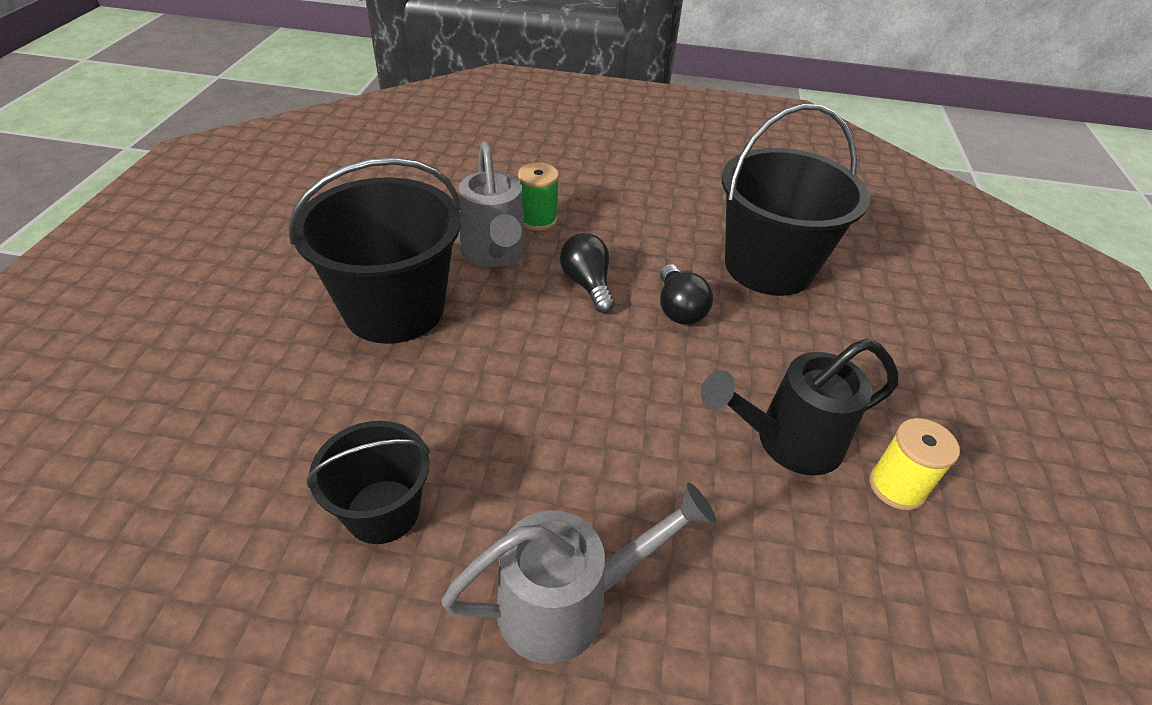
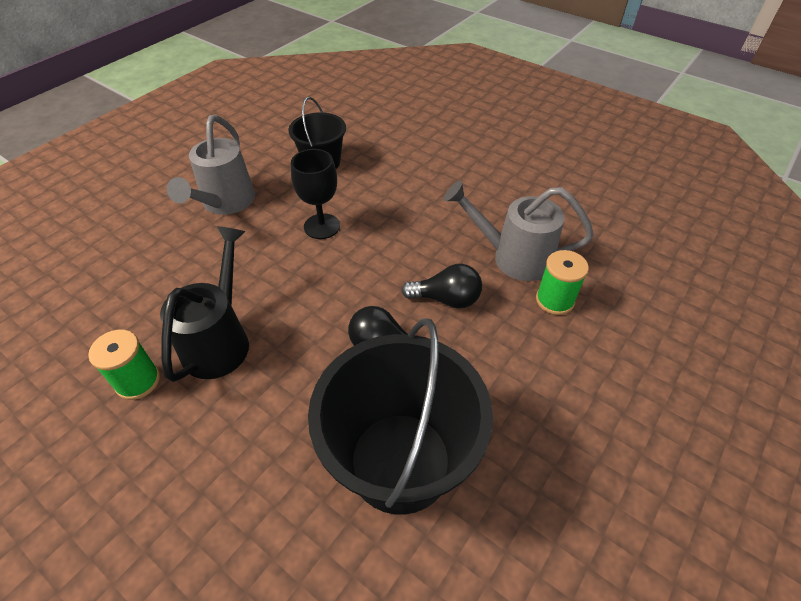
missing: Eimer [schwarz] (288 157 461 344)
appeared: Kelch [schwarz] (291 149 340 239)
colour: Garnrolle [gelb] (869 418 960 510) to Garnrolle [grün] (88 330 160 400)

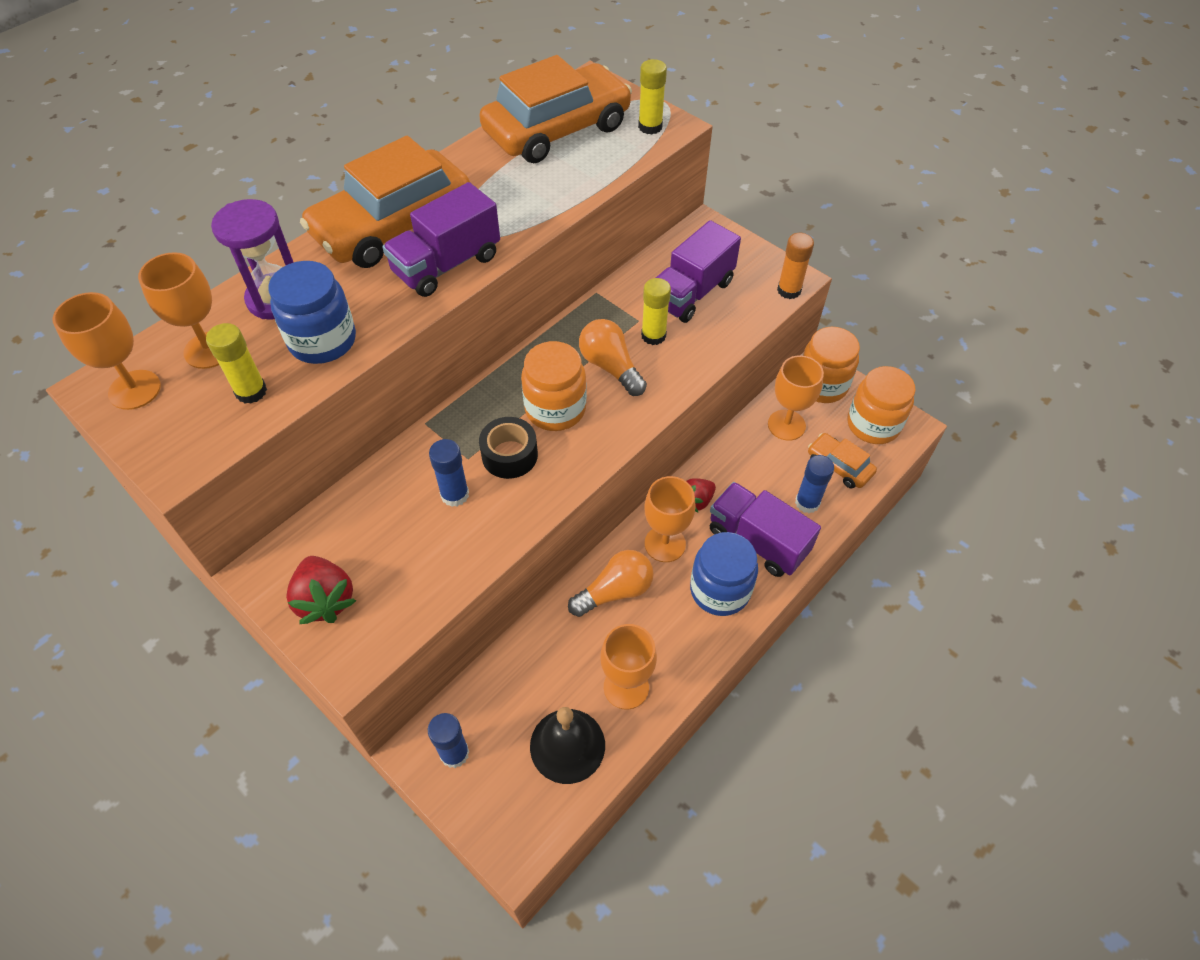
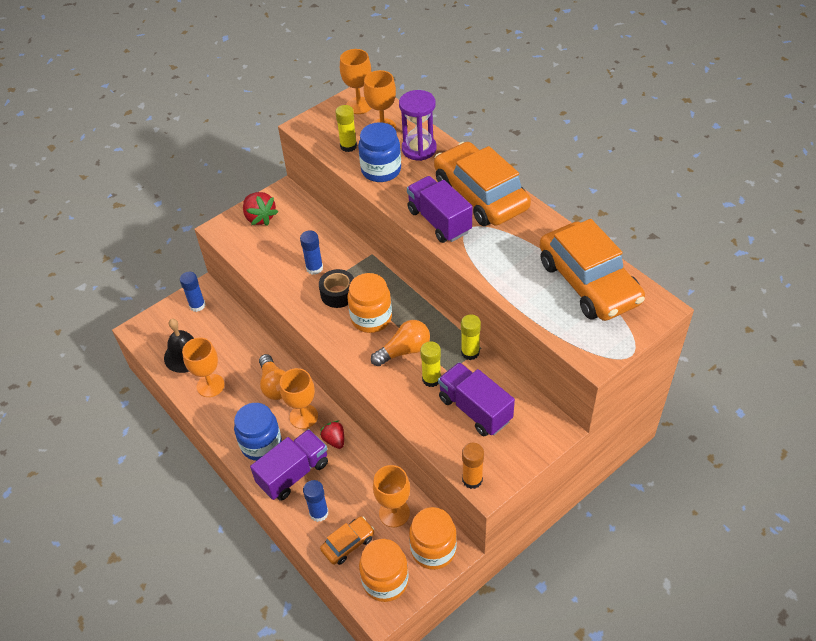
relocated: Klebestift [gelb] (638 59 667 134) to (461 314 481 360)
spun: Erdbeere [rot] (286 556 357 624) = (243 192 278 226) 105 degrees counterclockwise

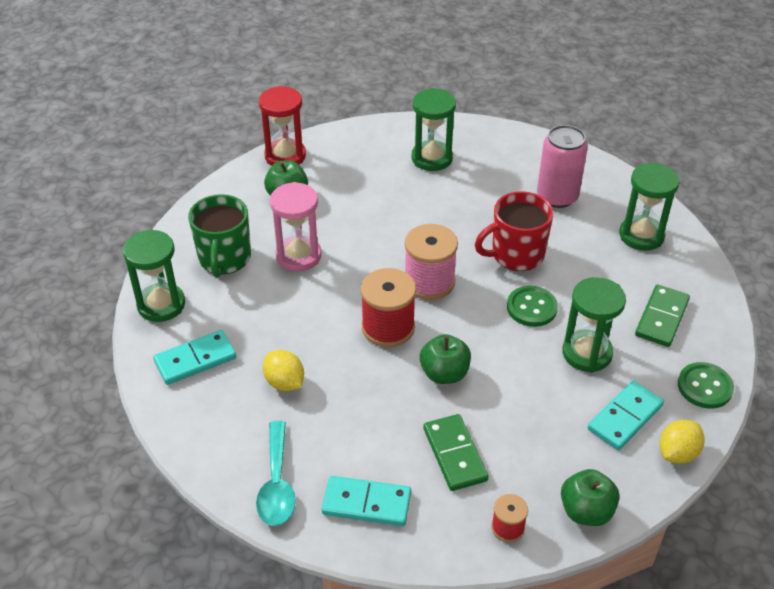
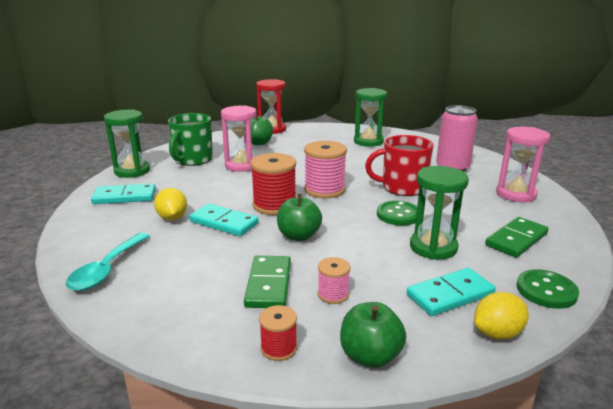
appeared: Garnrolle [rosa] (318 257 350 304)
relocated: Dominostein [türkis] (322 476 411 526) to (189 204 259 236)
colour: Sanduhr [grün] (619 163 680 251) to Sanduhr [rosa] (496 127 550 202)

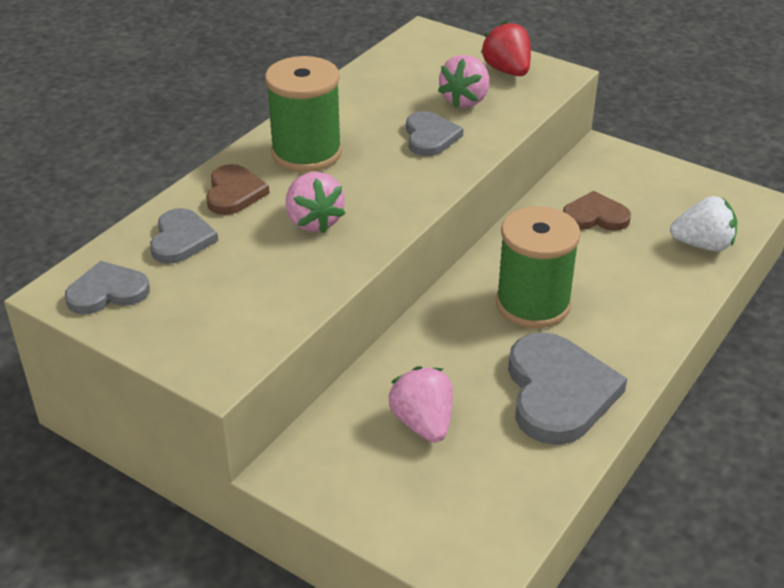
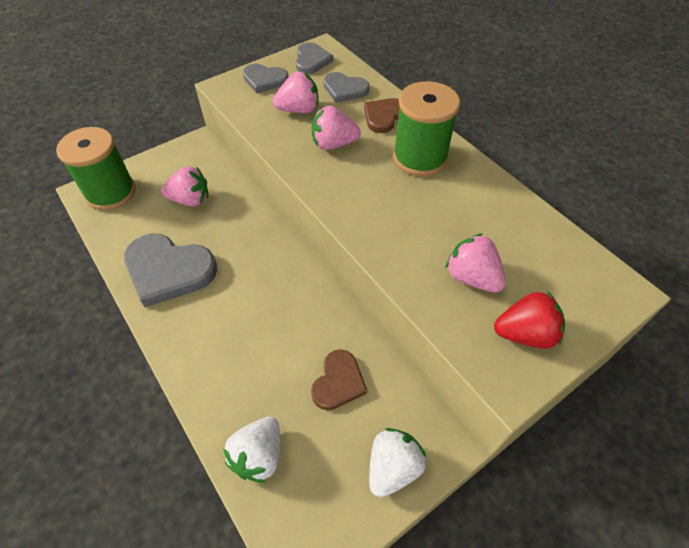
appeared: Erdbeere [rosa] (273 72 318 113); Erdbeere [weiß] (369 428 426 498)
relocated: Herz [grau] (406 111 464 156) to (243 64 289 93); Garnrolle [grün] (496 206 581 328) to (56 127 136 210)
spun: Herz [braun] (206 164 270 215) = (364 98 400 133) 105 degrees clockwise

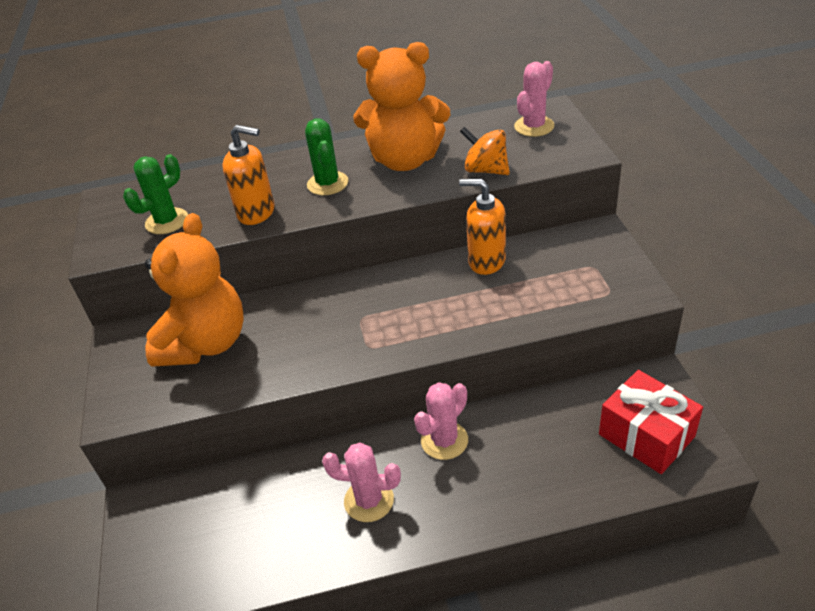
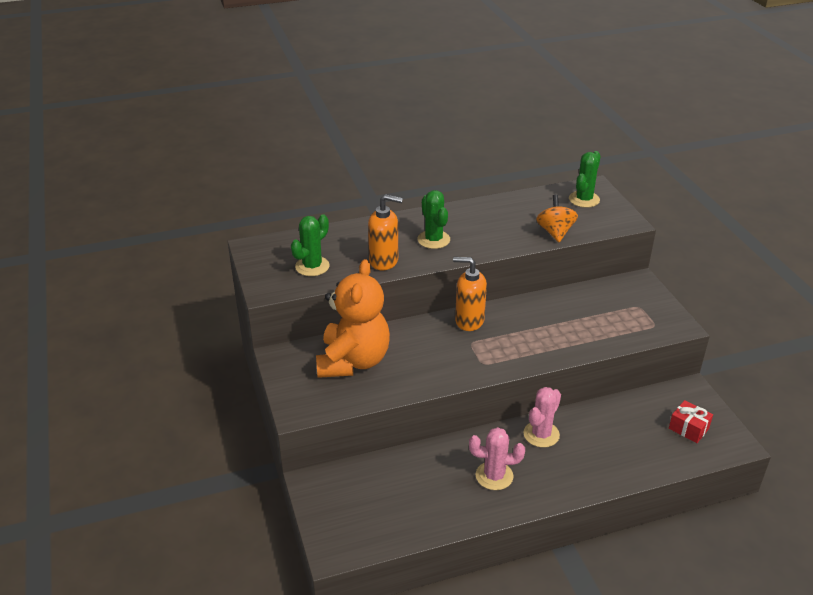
missing: Teddybär [orange] (353 42 450 171)
relocated: Seifenspender [orange] (459 179 506 275) to (453 257 487 331)
colour: Kaktus [rosa] (514 61 554 137) to Kaktus [grün] (569 151 601 208)
spun: Kreisel [orange] (460 127 510 175) = (536 195 578 242) 60 degrees clockwise
size: Geschenk [rot] (599 370 703 474) = (669 400 713 443) x0.59

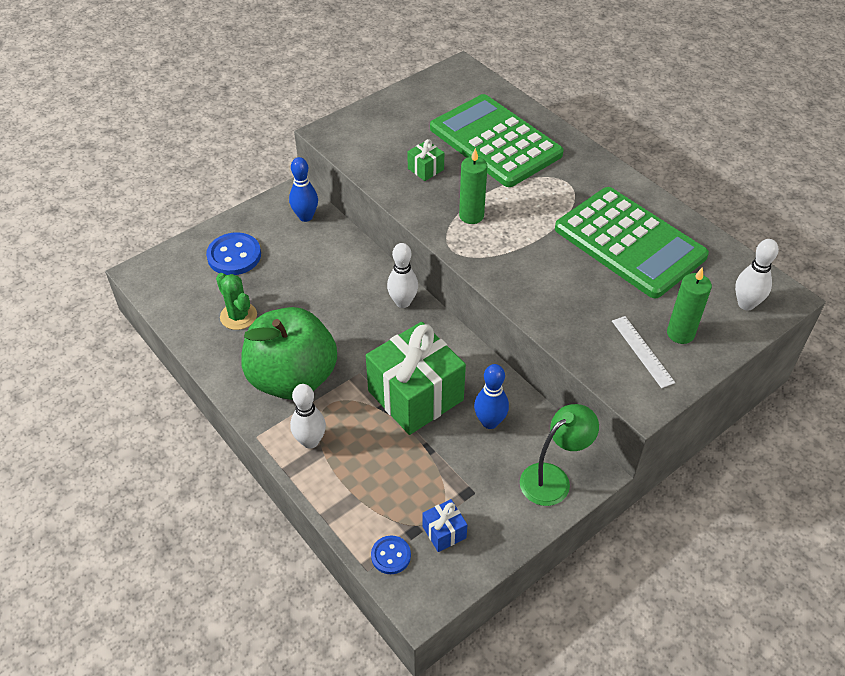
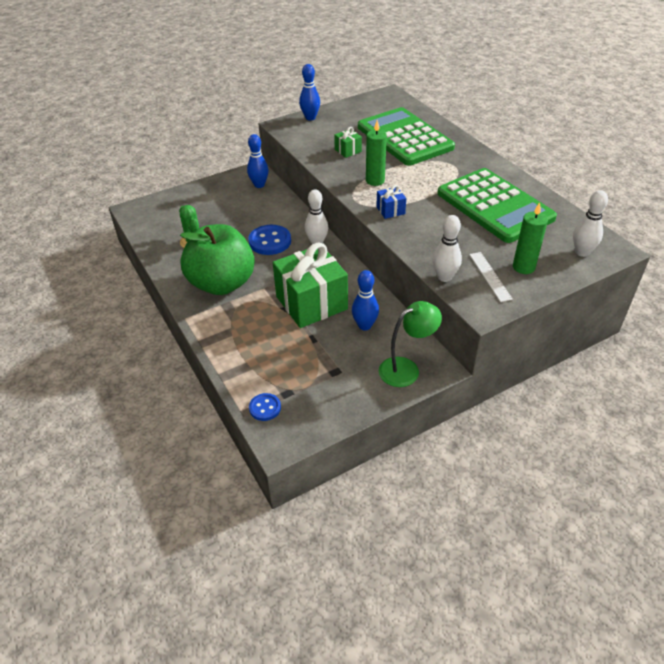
appeared: Bowlingkegel [blau] (299 64 320 120)
relocated: Knopf [blau] (206 232 261 275) to (248 225 291 255); Bowlingkegel [weiß] (290 384 326 449) to (433 215 462 282); Geschenk [blau] (422 499 467 552) to (376 185 406 219)

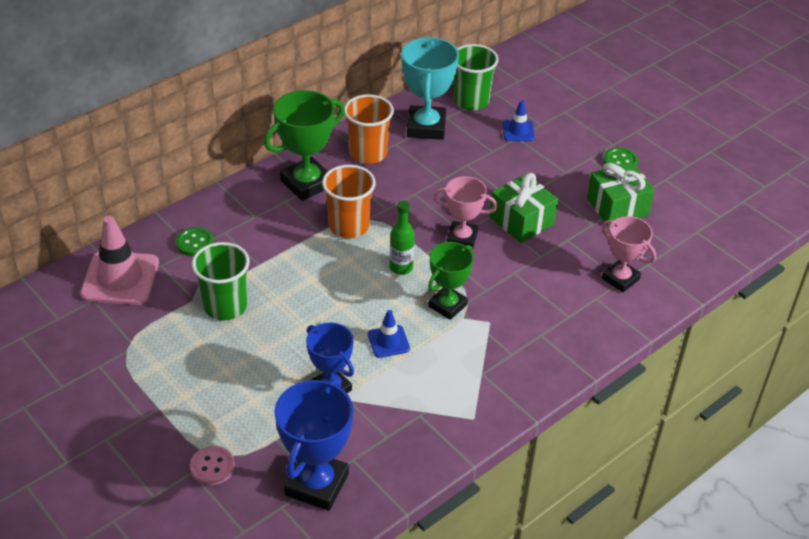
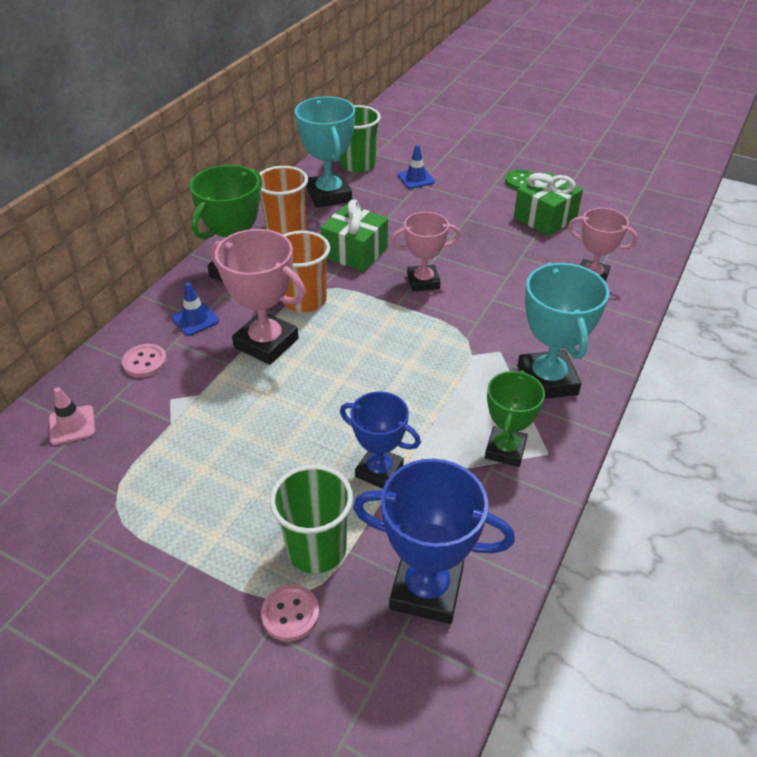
missing: Flasche [grün] (390 201 415 275)
appeared: Pokal [rosa] (211 229 306 365); Pokal [türkis] (517 263 609 399)
relocated: Geschenk [grün] (489 173 558 243) to (321 199 388 272); Becher [grün] (192 242 250 321) to (270 465 353 574); Pokal [grün] (428 242 474 320) to (485 370 545 467); Leitkegel [blau] (368 310 410 358) to (172 282 219 336)
colour: Knopf [grün] (176 227 214 256) to Knopf [rosa] (122 344 167 378)
spun: Pokal [blau] (274 378 353 511) = (353 459 515 624) 75 degrees counterclockwise
size: Leitkegel [rosa] (80 216 159 305) = (49 387 96 445) x0.52

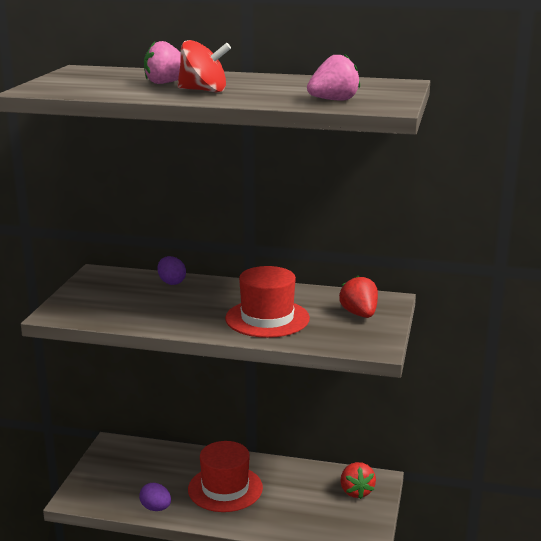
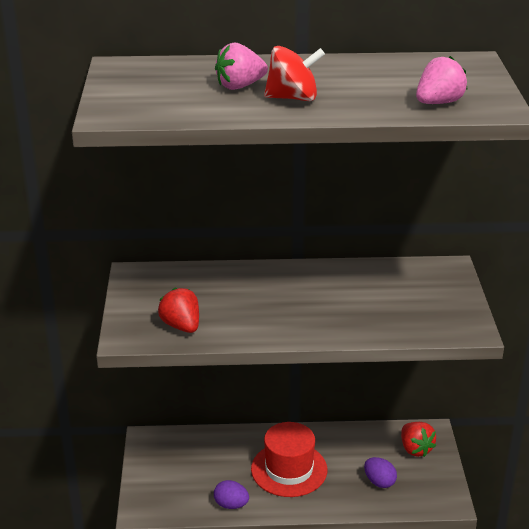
missing: Hut [rot] (225 266 310 338)
relocated: Ei [lila] (158 256 186 285) to (364 457 397 488); Erdbeere [rot] (339 275 378 318) to (158 288 199 333)

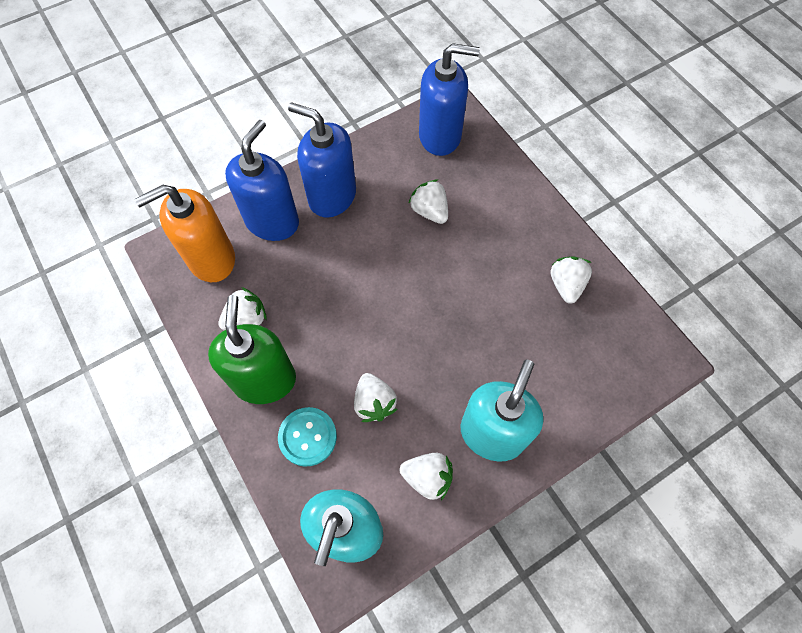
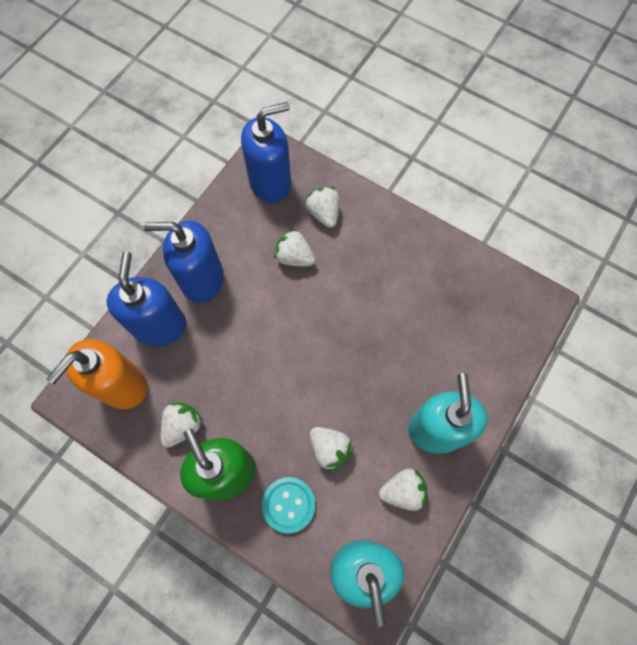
relocated: Erdbeere [weiß] (551 256 592 304) to (306 187 340 228)

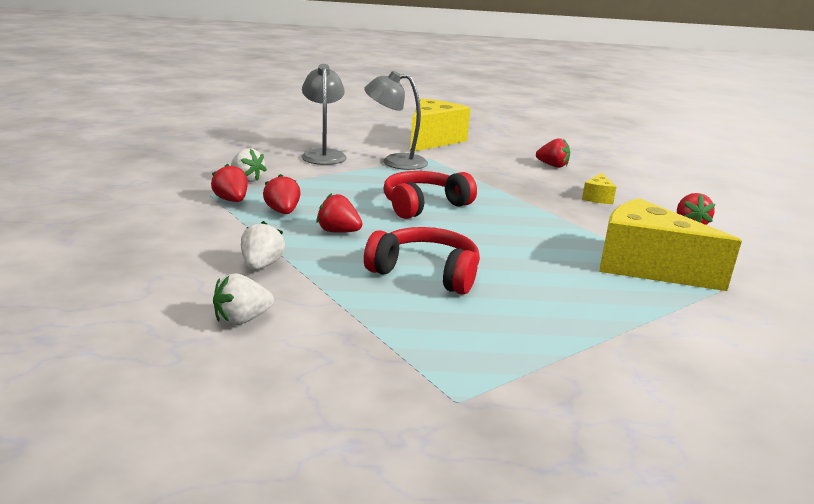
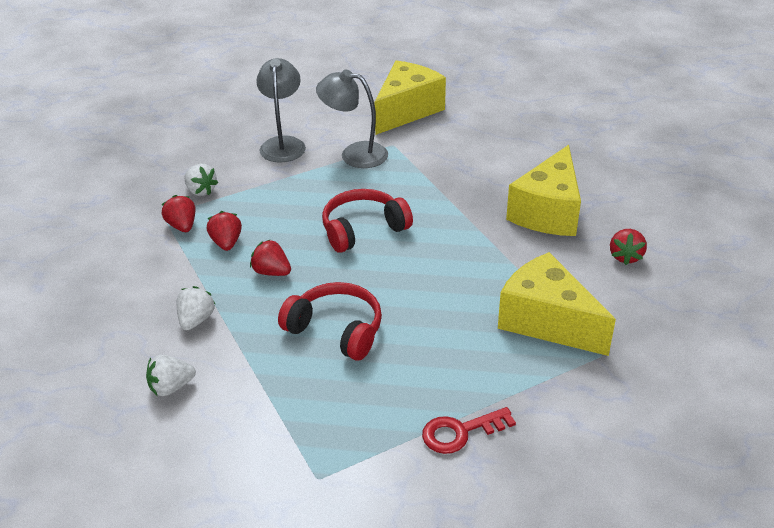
missing: Erdbeere [rot] (536 138 570 168)
appeared: Schlüssel [rot] (422 407 516 454)
size: Käse [gelb] (582 173 616 204) = (506 145 581 236) x2.28

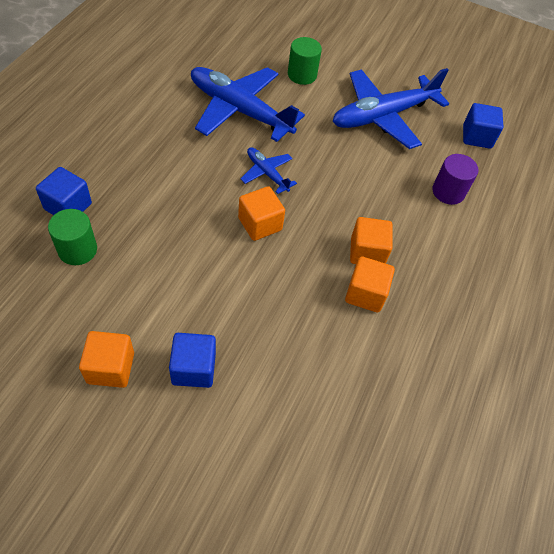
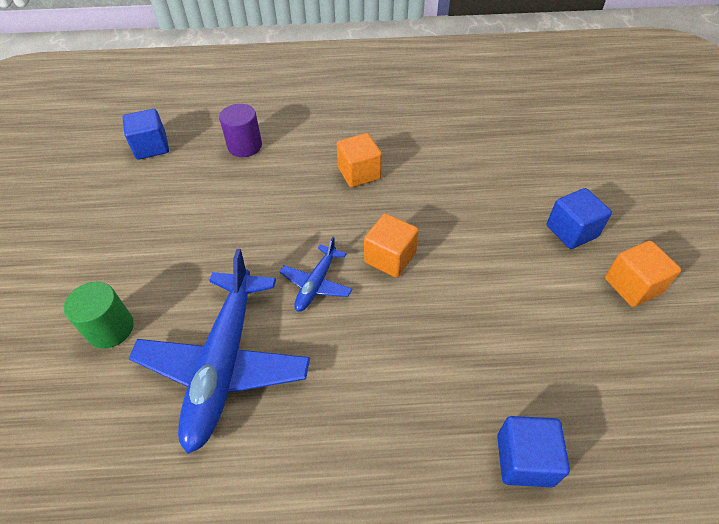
missing: Flugzeug [blau] (333 68 449 149); Vollzylinder [grün] (48 209 97 265); Kubus [orange] (345 256 395 312)

